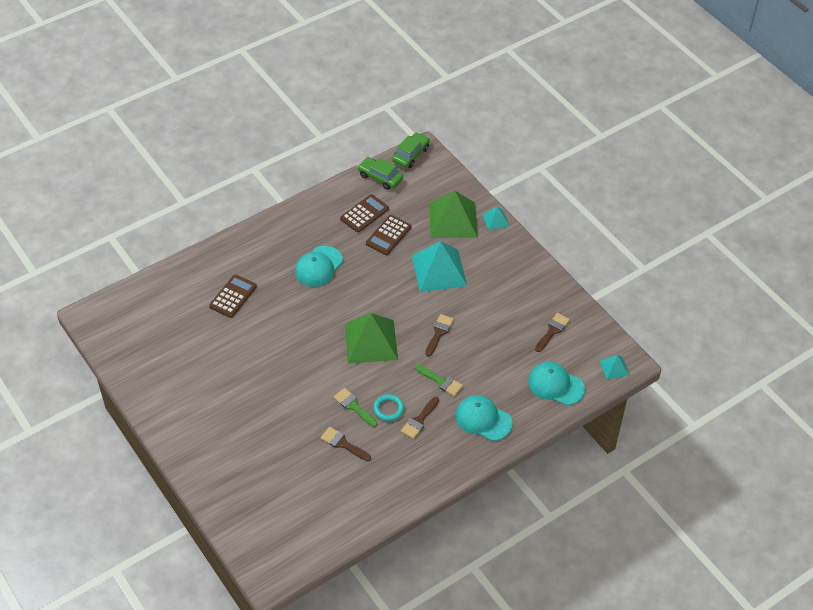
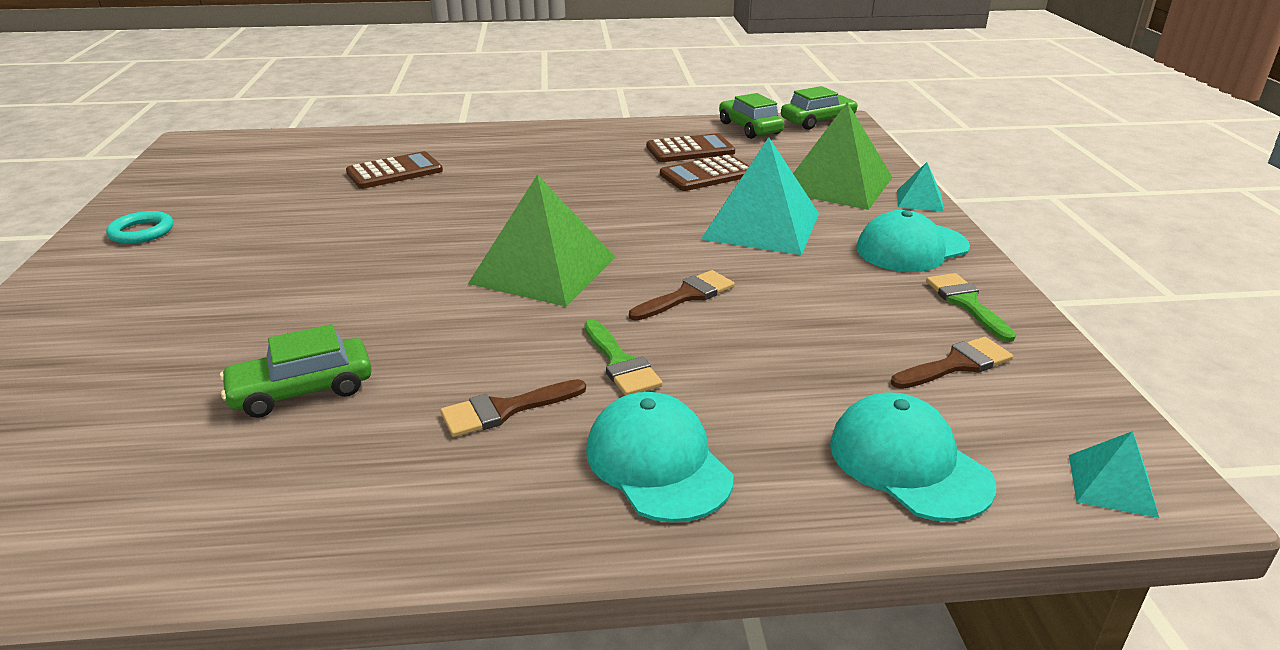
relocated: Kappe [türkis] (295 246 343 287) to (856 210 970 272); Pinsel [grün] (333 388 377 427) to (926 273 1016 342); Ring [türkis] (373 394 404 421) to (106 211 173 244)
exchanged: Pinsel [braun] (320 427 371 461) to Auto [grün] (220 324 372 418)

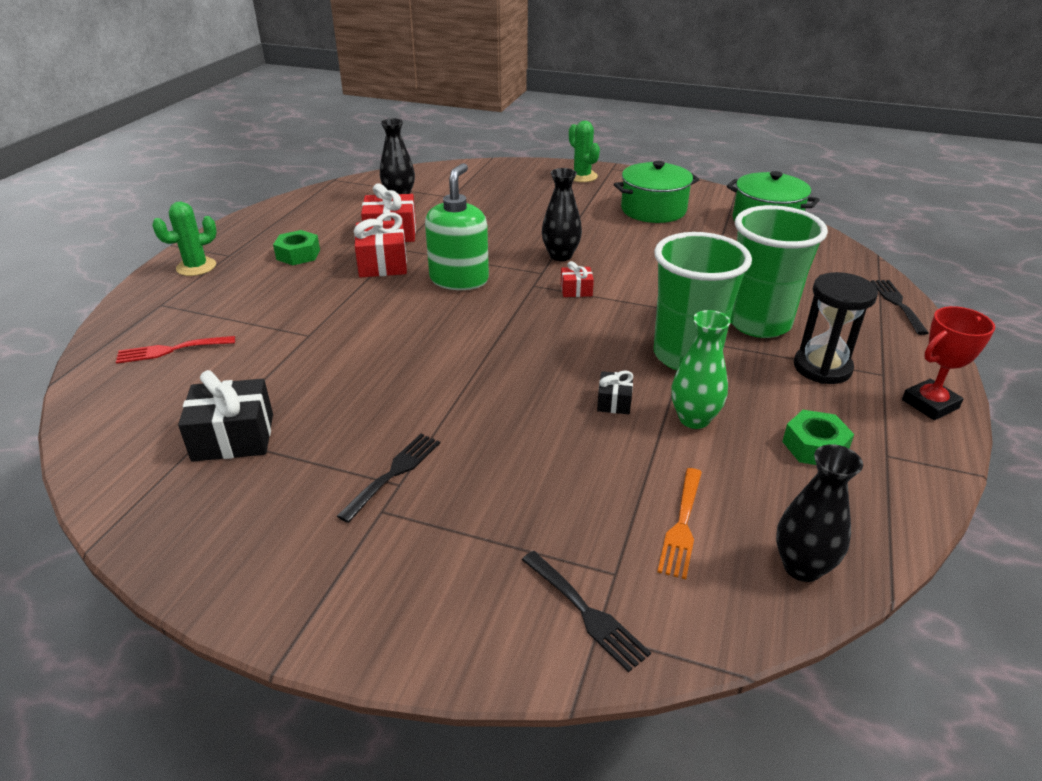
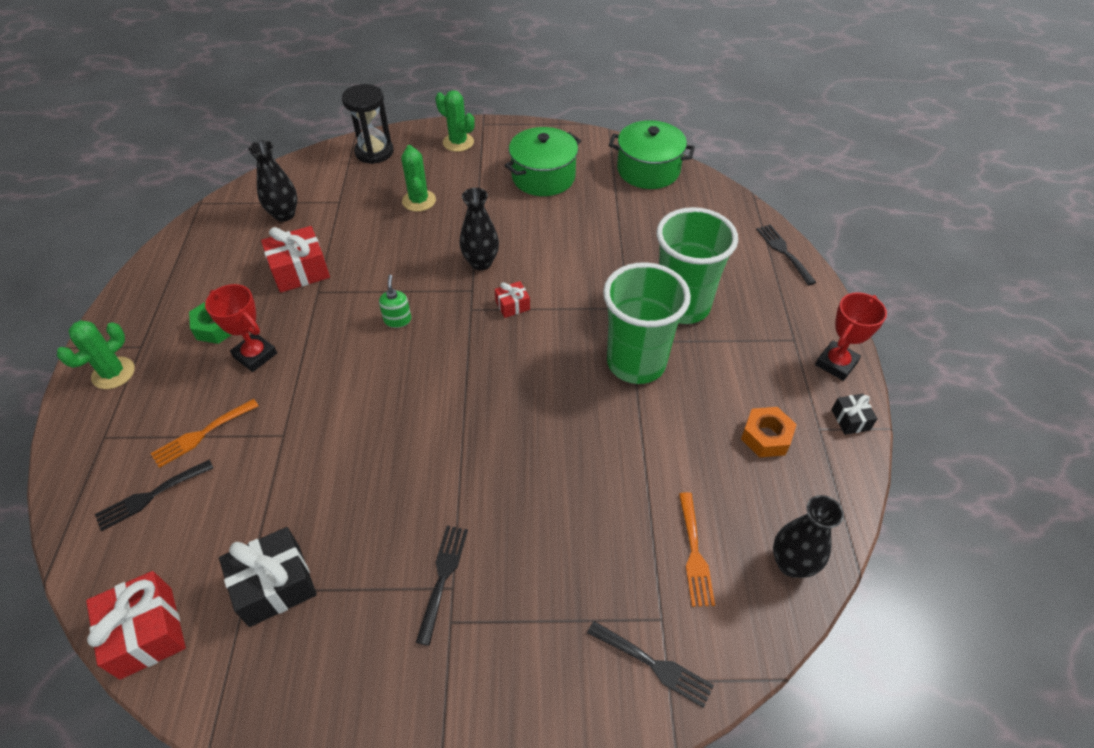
missing: Vase [grün] (672 310 731 429)
appeared: Kaktus [grün] (401 145 436 212); Pokal [rot] (205 284 277 372); Gabel [orange] (151 399 259 468)
relocated: Geschenk [rot] (354 212 407 277) to (86 571 186 680); Sanduhr [schwarz] (794 272 878 384) to (342 84 394 164); Geschenk [schwarz] (597 370 633 414) to (832 394 877 435)
colour: Gabel [rot] (116 336 235 364) to Gabel [schwarz] (95 459 213 531); Sechskantmutter [grün] (782 410 854 465) to Sechskantmutter [orange] (741 407 797 457)
size: Seifenspender [grün] (425 163 489 290) = (379 275 411 328) x0.47

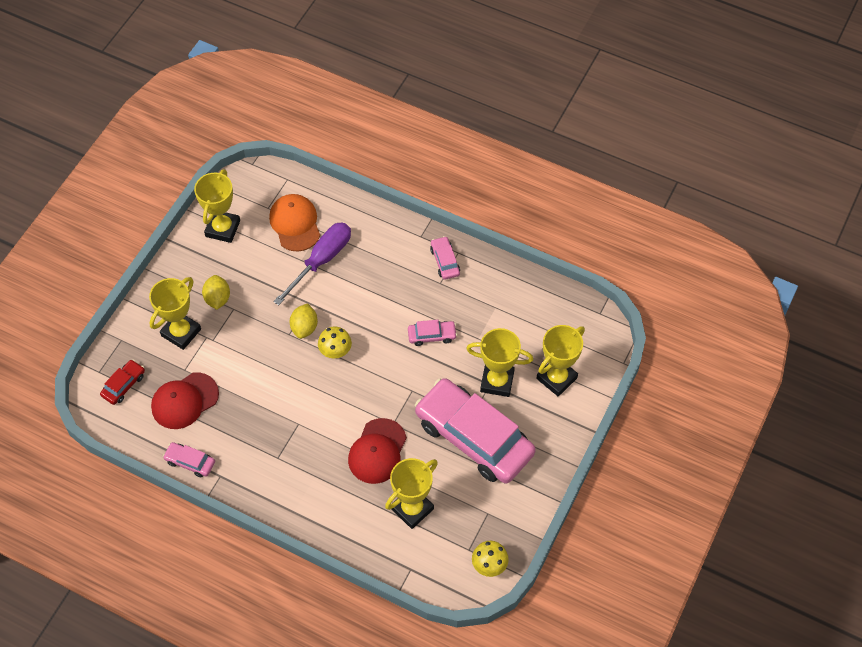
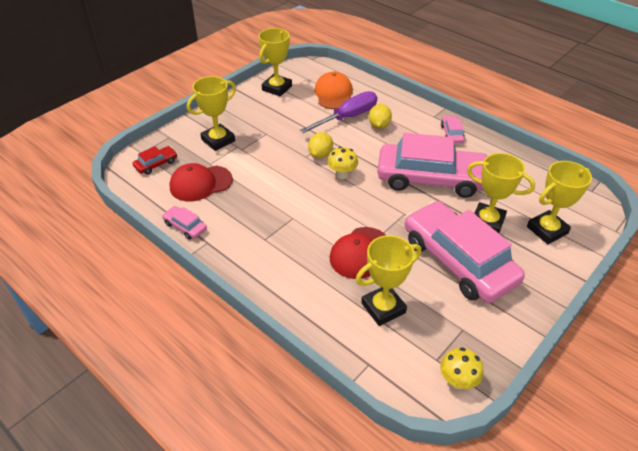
relocated: Zitrone [gelb] (202 275 230 310) to (369 104 392 129)
size: Auto [rosa] (408 320 457 346) = (377 133 487 198) x2.47

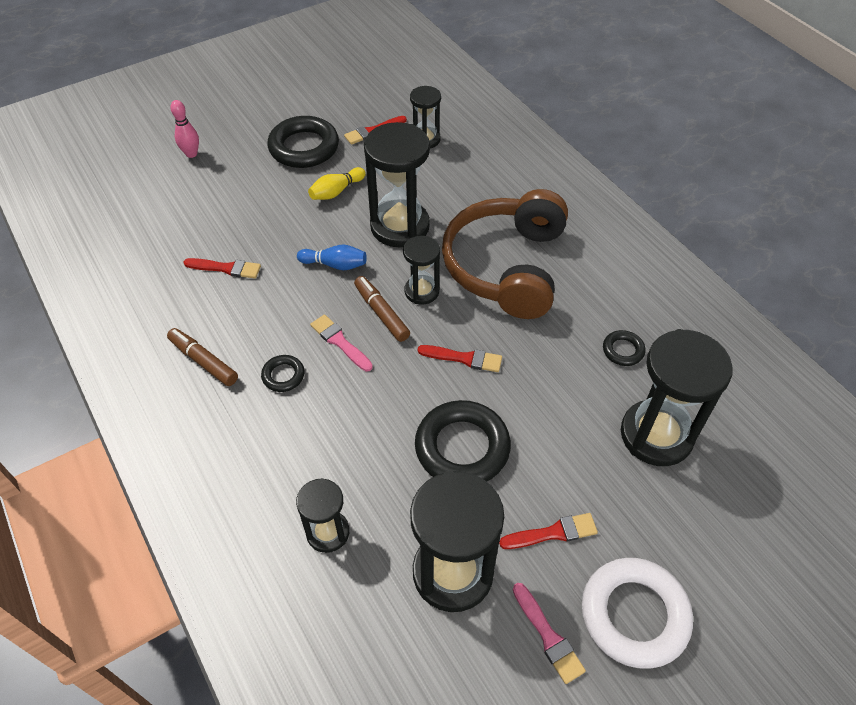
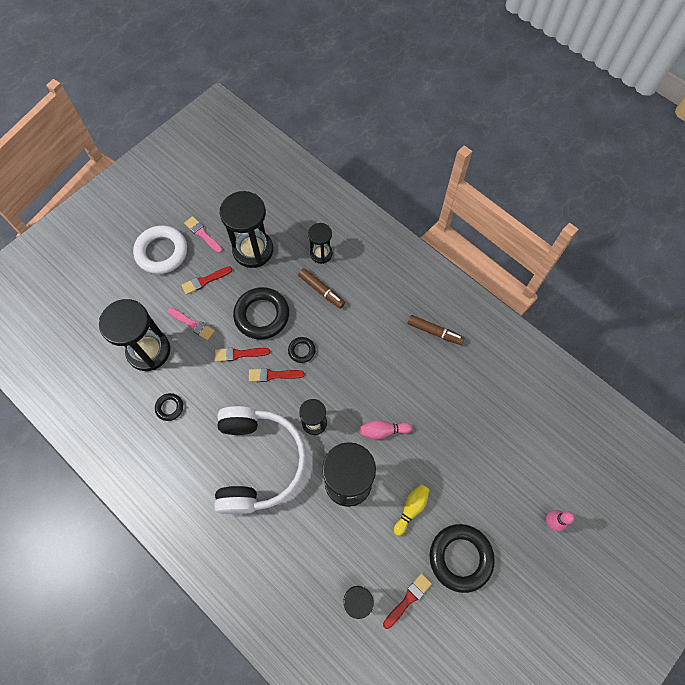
relocated: Pinsel [rot] (183 258 261 279) to (215 347 270 362); Filzstift [braun] (354 276 410 342) to (298 268 345 309); Pinsel [rosa] (310 314 373 371) to (168 308 215 340); Ring [schwarz] (261 355 305 392) to (288 337 316 363)
colour: Kopfhörer [braun] (442 189 568 319) to Kopfhörer [weiß] (214 406 307 514); Bowlingkegel [blau] (297 245 367 270) to Bowlingkegel [rosa] (360 420 413 439)

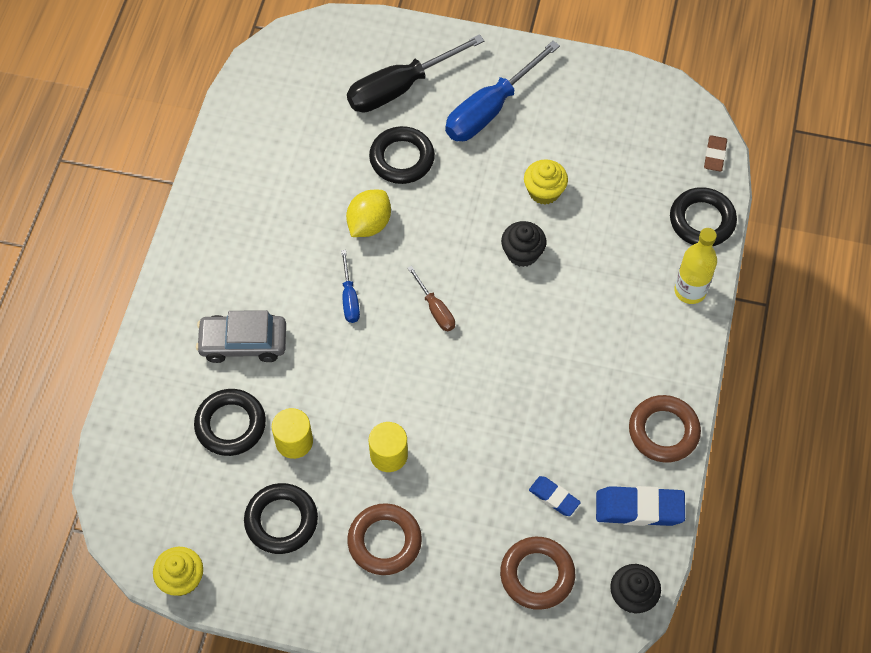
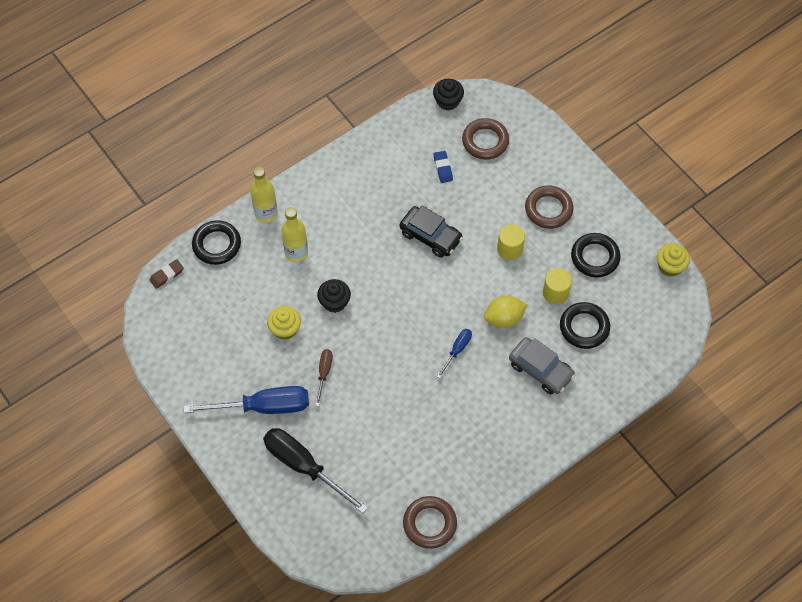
missing: Ring [schwarz] (369 126 435 184); Radiergummi [blau] (596 486 685 526)
appeared: Auto [schwarz] (399 205 463 258); Flasche [gelb] (281 207 308 262)
relocated: Zitrone [gelb] (346 190 391 237) to (484 296 527 328); Schraubenzieher [braun] (407 266 455 331) to (315 349 333 406); Ring [braun] (629 395 701 463) to (403 496 457 549)
spun: Schraubenzieher [schwarz] (347 34 484 113) = (263 428 368 514) 150 degrees counterclockwise

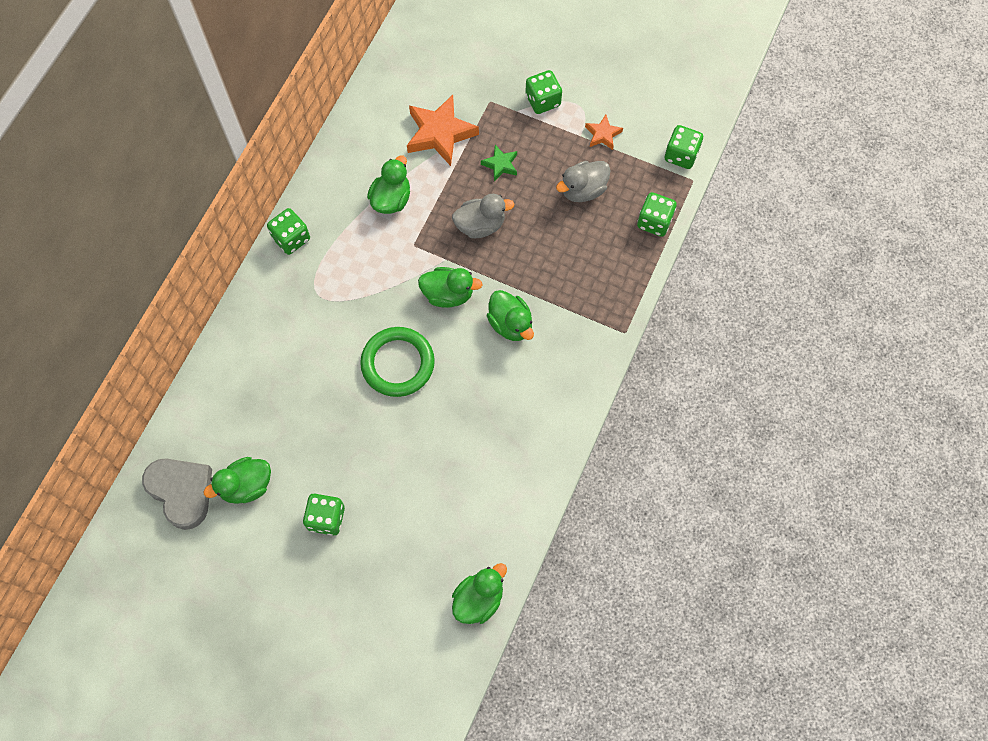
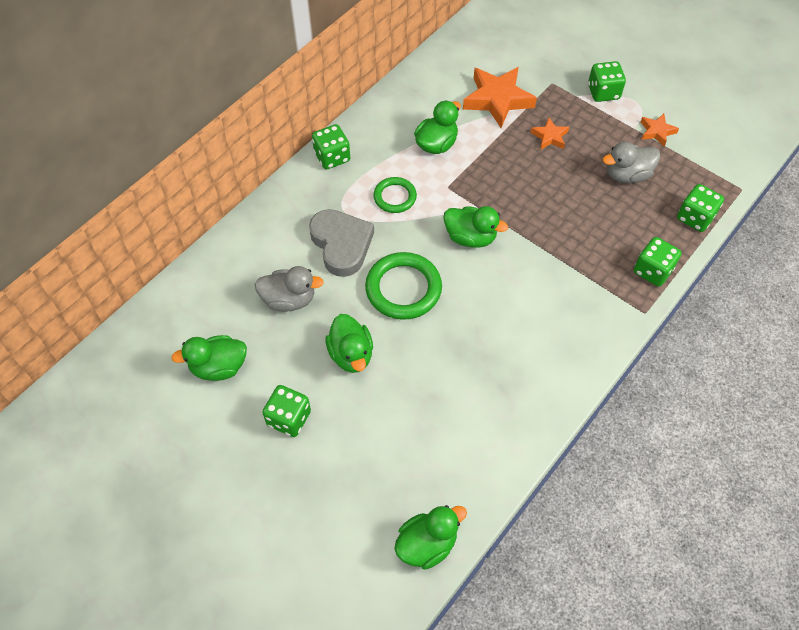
appeared: Ring [grün] (373 177 417 213)
relocated: Spielwürfel [grün] (665 125 703 169) to (634 237 682 287); Ente [grau] (452 194 515 238) to (255 266 324 312); Ente [grün] (487 290 534 341) to (325 314 373 373); Herz [grau] (142 458 212 530) to (309 209 374 277)
colour: Stern [grün] (481 145 517 181) to Stern [orange] (531 118 569 150)

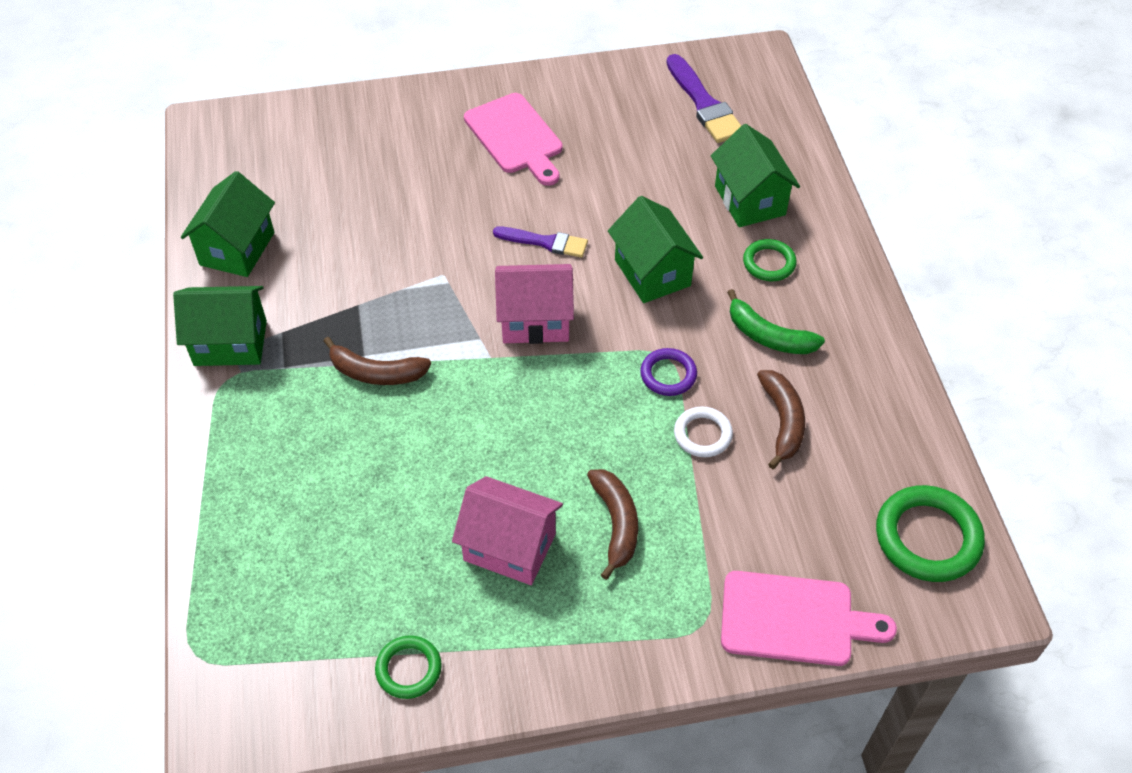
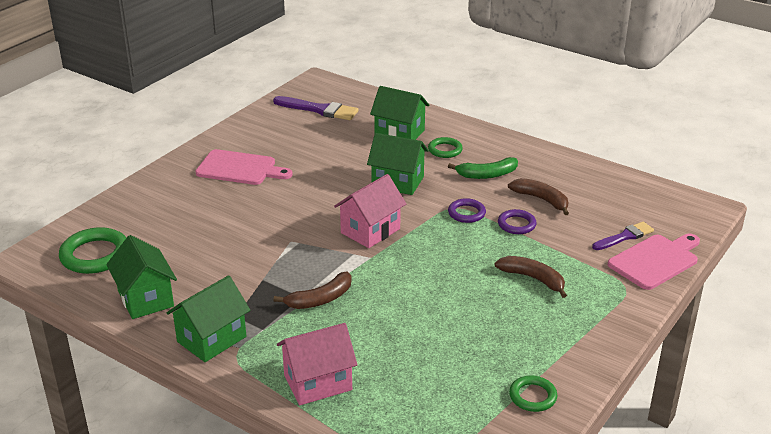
relocated: Pinsel [lila] (493 227 588 258) to (592 222 654 250); Haus [rosa] (452 476 563 585) to (277 323 358 405); Ring [grün] (876 485 985 582) to (59 227 127 274)
colour: Ring [weiß] (674 407 733 457) to Ring [lila] (498 209 536 234)

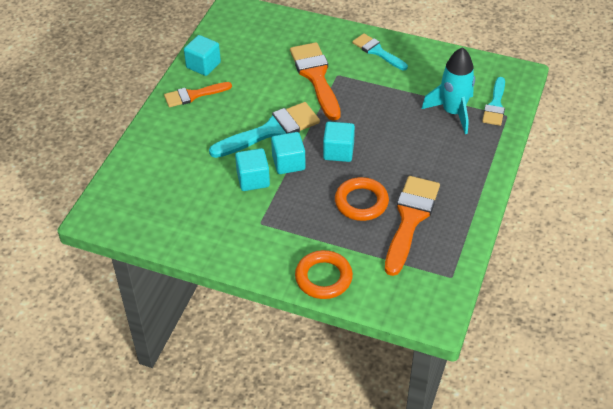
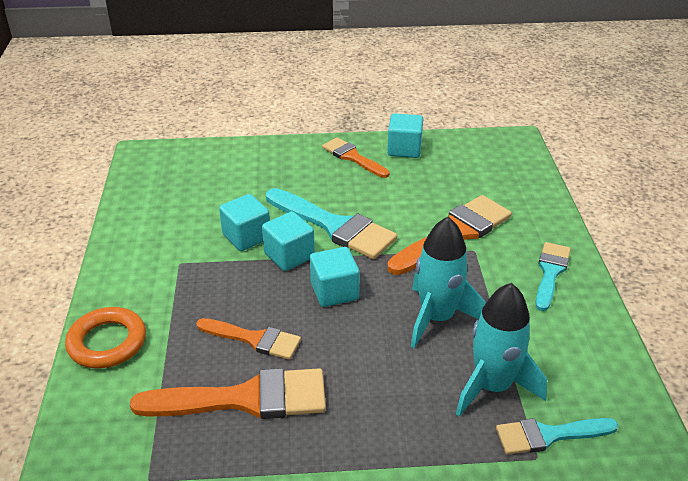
appeared: Rakete [türkis] (411 217 486 348)
exchanged: Ring [orange] (335 177 389 221) to Pinsel [orange] (196 318 301 360)

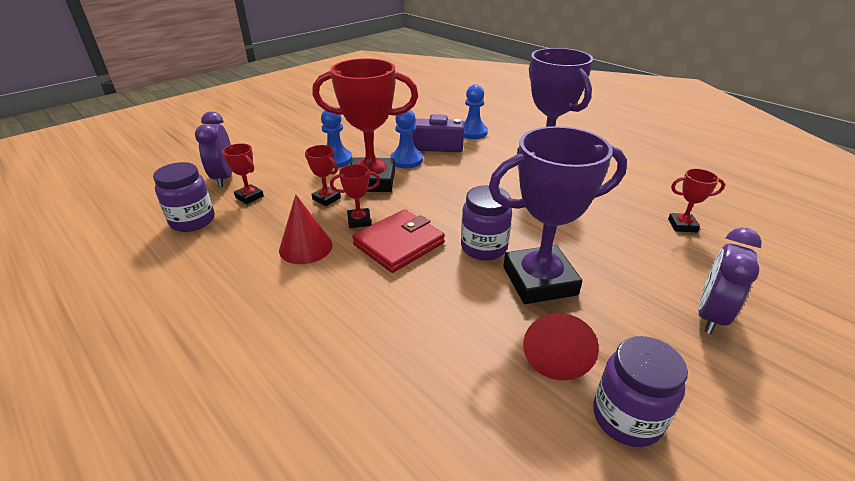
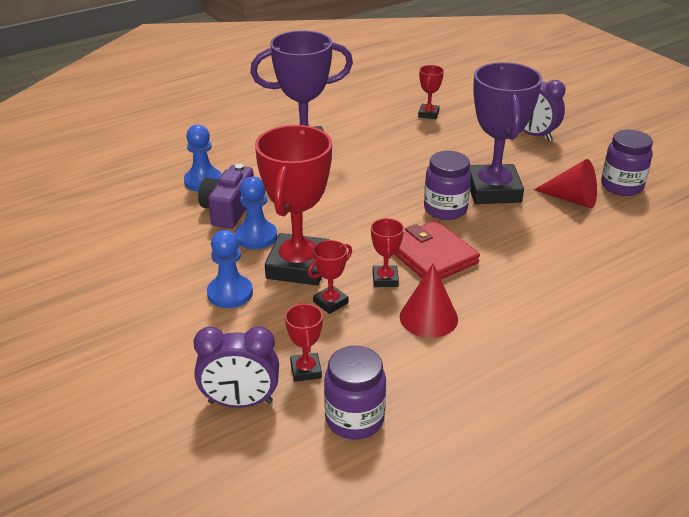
spun: Pokal [rot] (223 143 264 204) = (285 303 323 382) 60 degrees counterclockwise

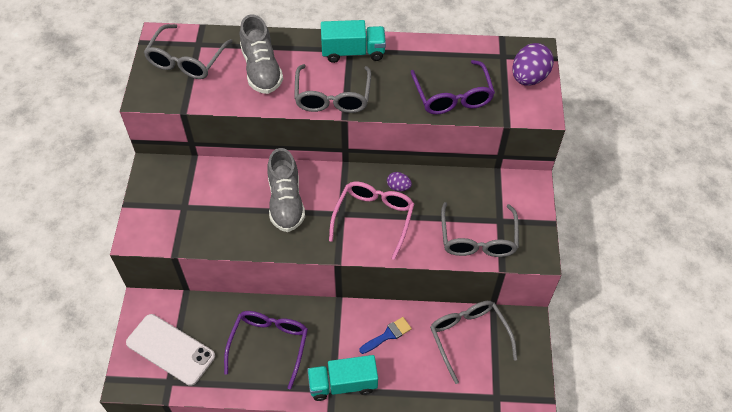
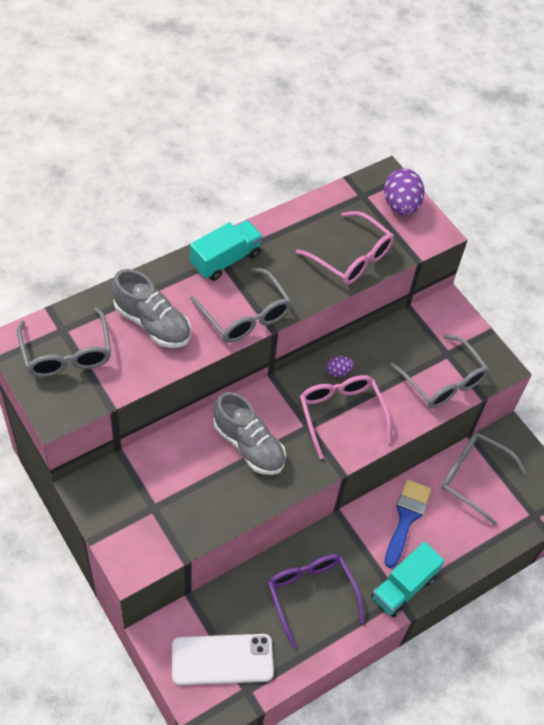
colour: Brille [lila] (411 60 495 114) to Brille [rosa] (296 211 394 285)
size: Pinsel [blau] (359 317 412 354) = (385 480 431 568) x1.57

